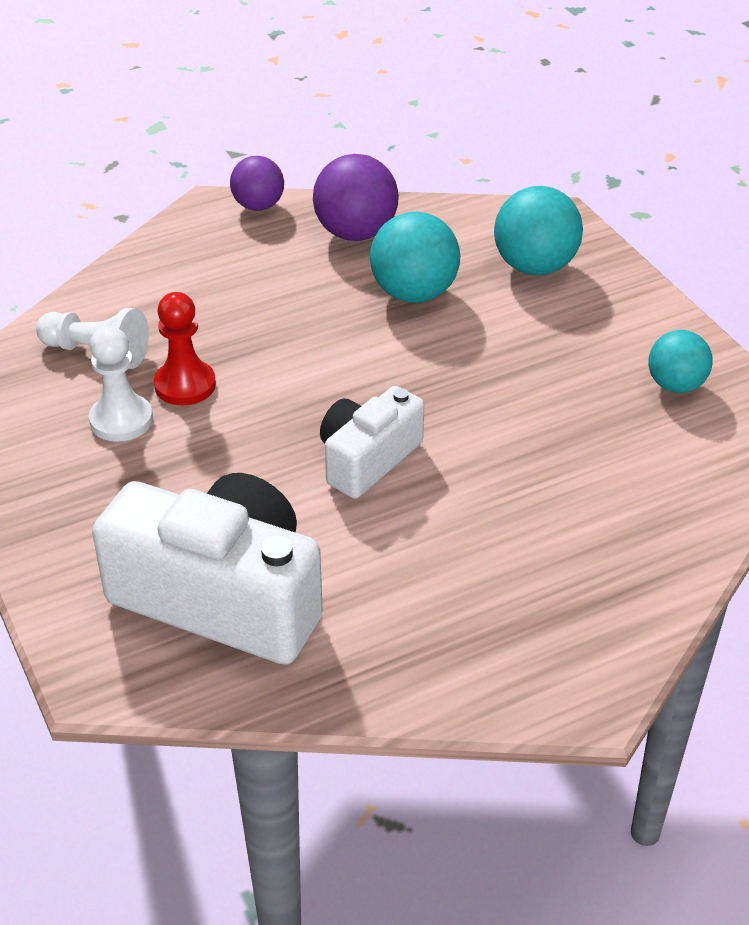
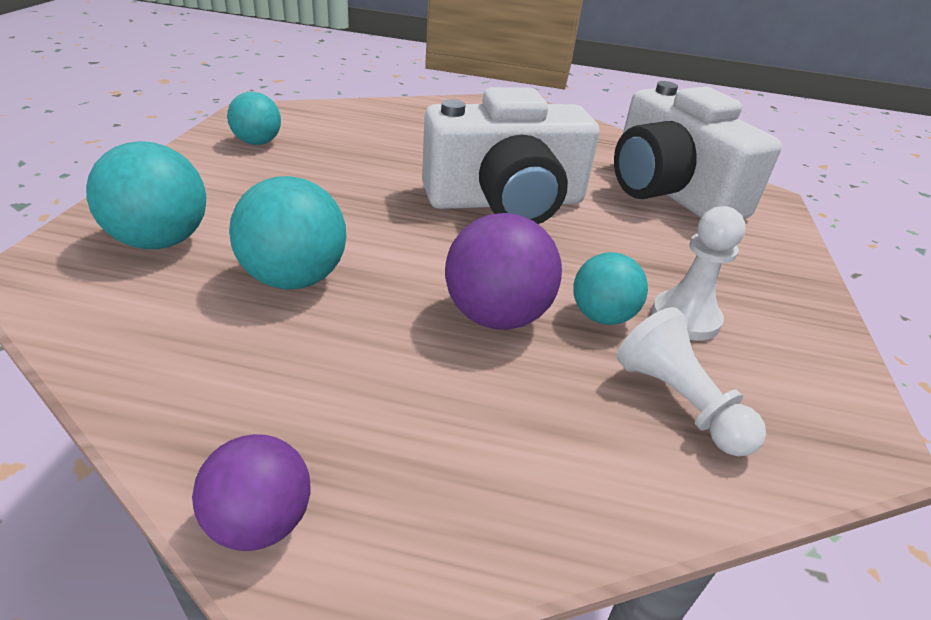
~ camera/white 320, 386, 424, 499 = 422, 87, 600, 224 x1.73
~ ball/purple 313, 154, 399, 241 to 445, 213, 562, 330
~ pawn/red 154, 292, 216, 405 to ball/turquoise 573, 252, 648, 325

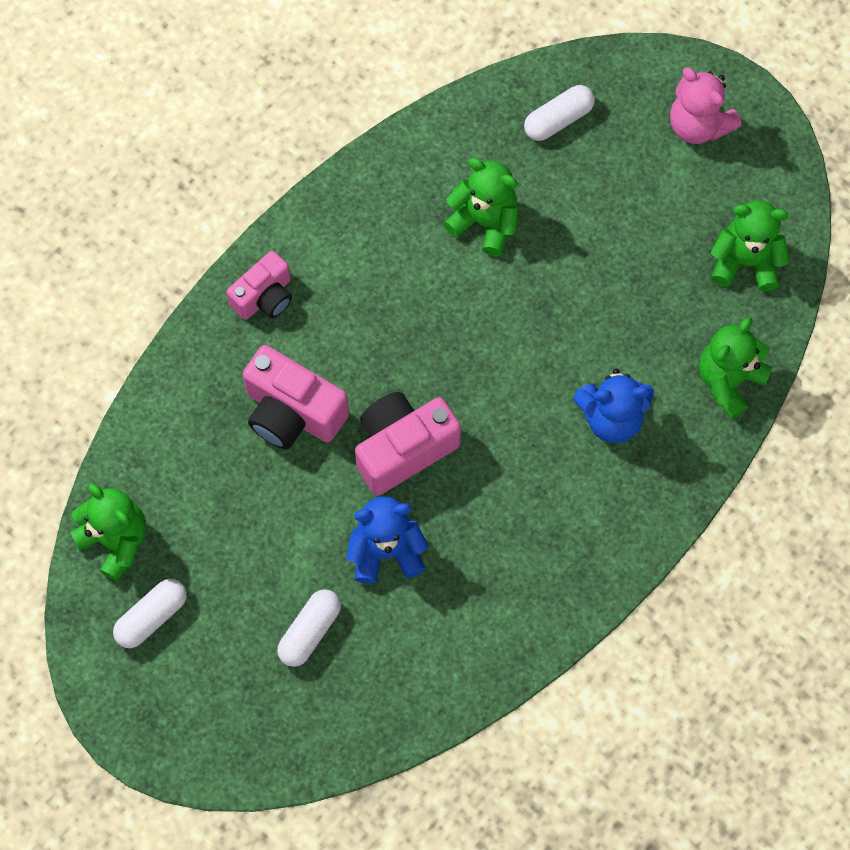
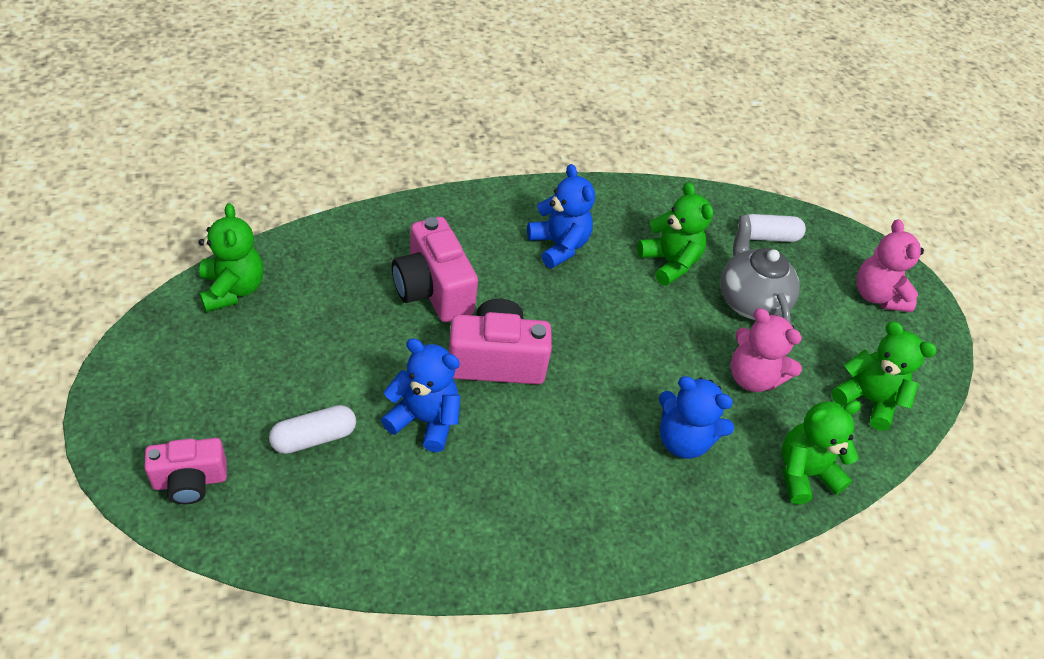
~ camera/pink 226, 251, 292, 320 to 144, 438, 227, 504
+ teddy bear/blue 527, 164, 595, 268
+ teapot/grey 720, 215, 800, 323
+ teddy bear/pink 731, 308, 802, 392
- capsule/white 113, 579, 187, 648

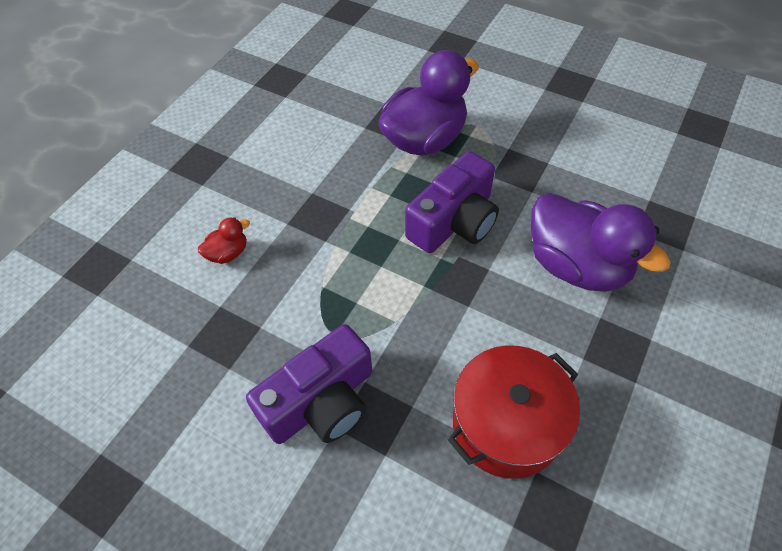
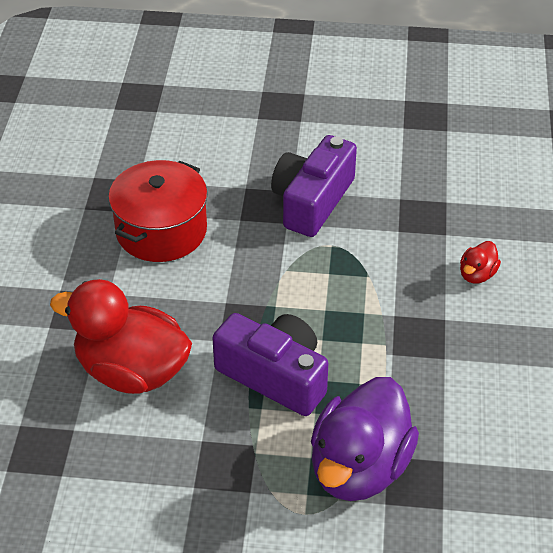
~ duck/purple 531, 193, 671, 292 to duck/red 50, 279, 192, 394
~ camera/purple 405, 151, 499, 253 = 212, 313, 328, 416 105 degrees clockwise

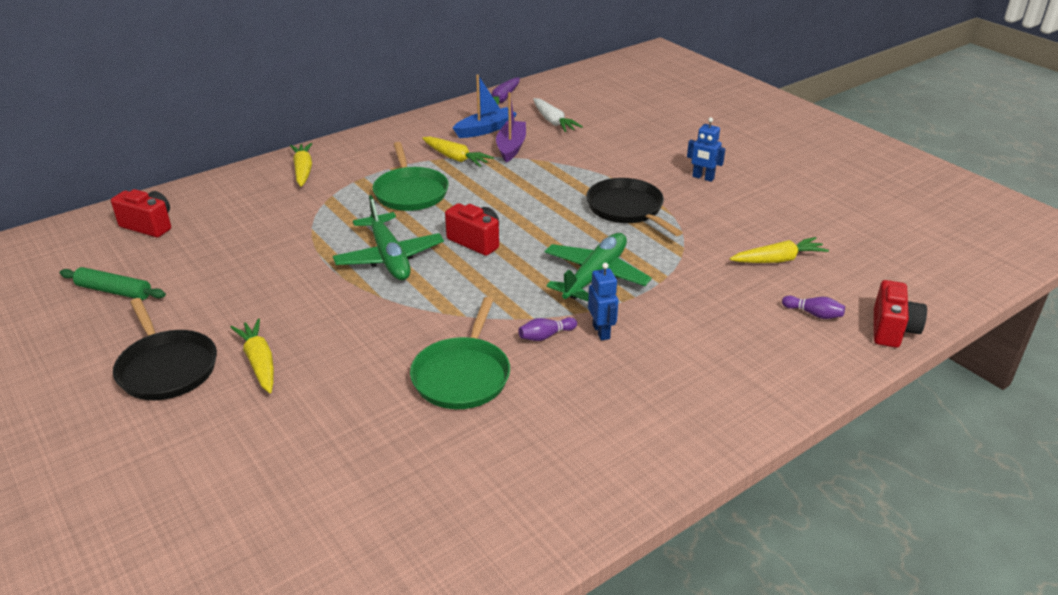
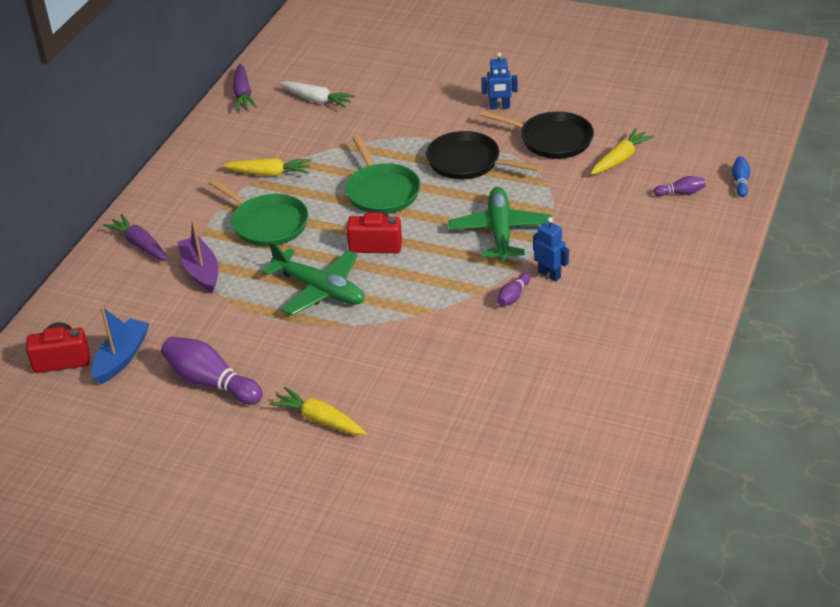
~ boat/blue 453, 74, 517, 138 to 91, 307, 150, 384
~ carrot/yellow 290, 143, 312, 187 to carrot/purple 103, 214, 168, 261
+ bowling pin/purple 161, 336, 263, 405
~ boat/purple 496, 92, 526, 163 to 177, 220, 218, 293
~ pan/green 410, 297, 510, 409 to 345, 136, 421, 214
~ pan/black 113, 298, 217, 400 to 480, 110, 594, 159
~ camera/red 874, 280, 927, 348 to bowling pin/blue 732, 157, 751, 197
- rolling pin/green 60, 267, 166, 300

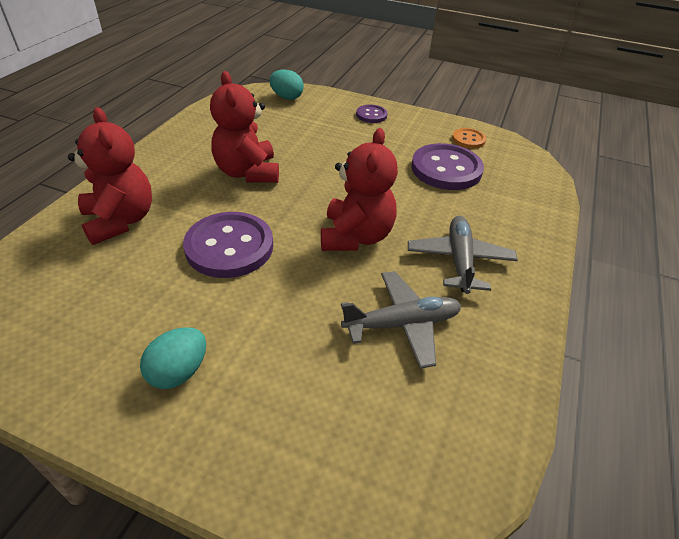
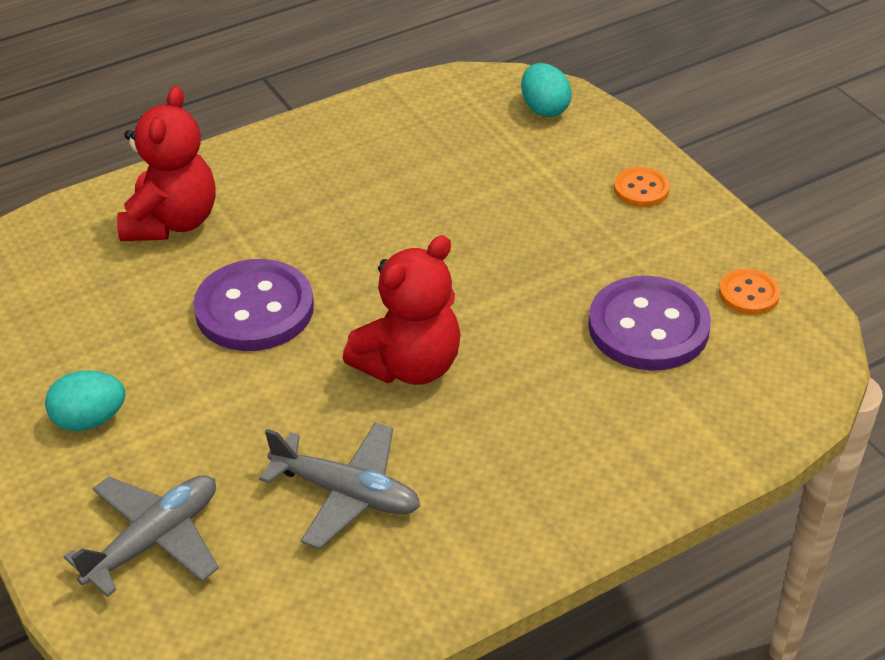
~ plane/grey 408, 216, 518, 294 to 64, 475, 219, 597
~ button/purple 356, 105, 387, 123 to button/orange 614, 167, 670, 207
- teddy bear/red 210, 71, 279, 183

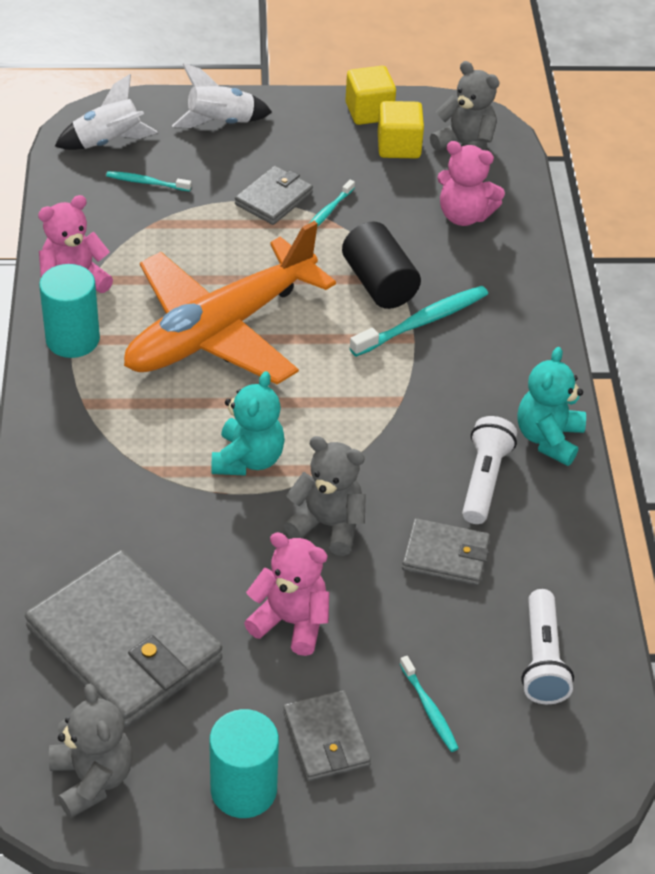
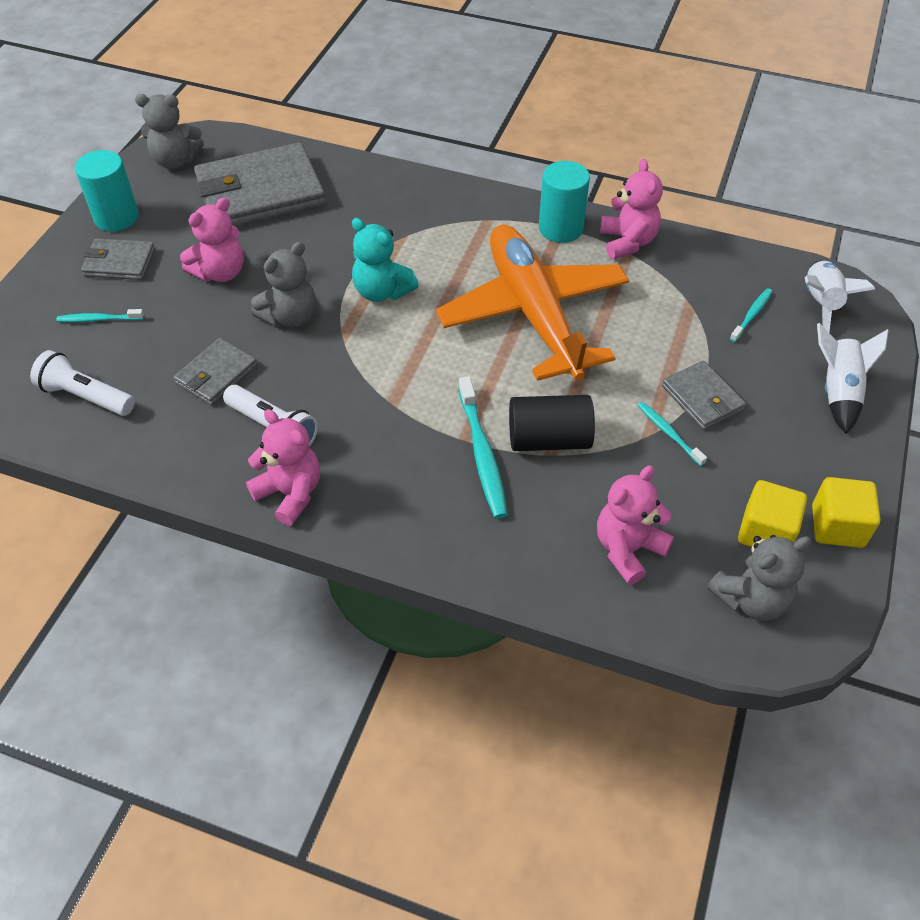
~ teddy bear/turquoise 518, 347, 586, 466 to teddy bear/pink 246, 409, 320, 526

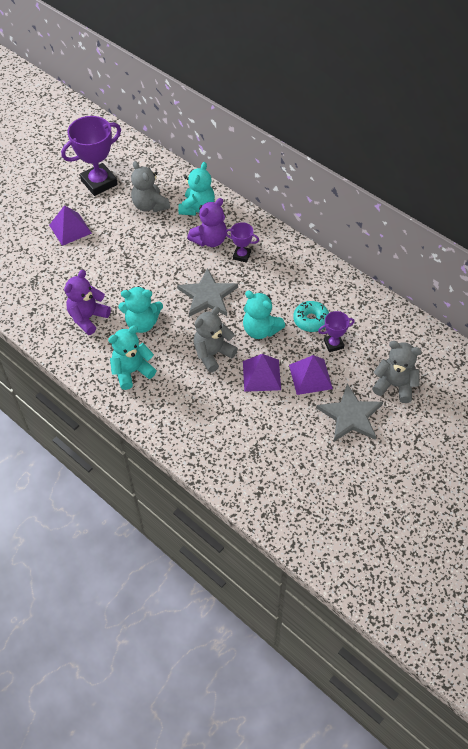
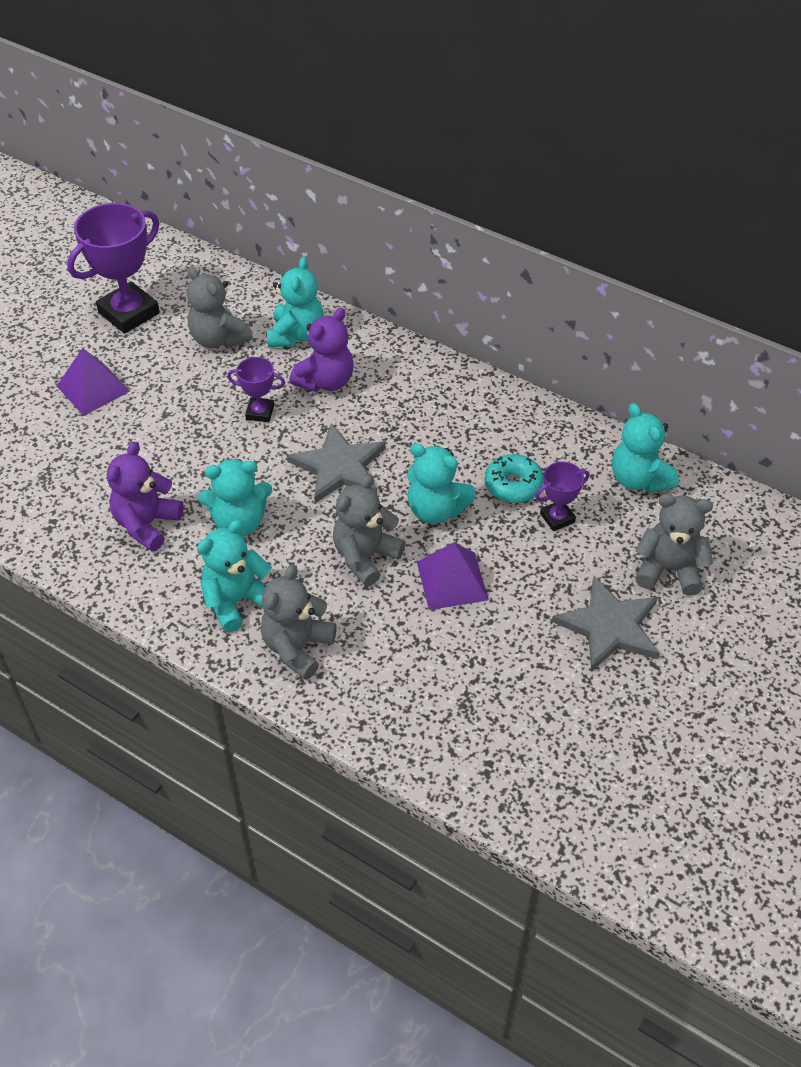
~ trophy/purple 225, 222, 259, 263 to 227, 357, 285, 422
+ teddy bear/grey 261, 564, 337, 680
+ teddy bear/turquoise 612, 403, 679, 493
- pyramid/purple 289, 355, 333, 395

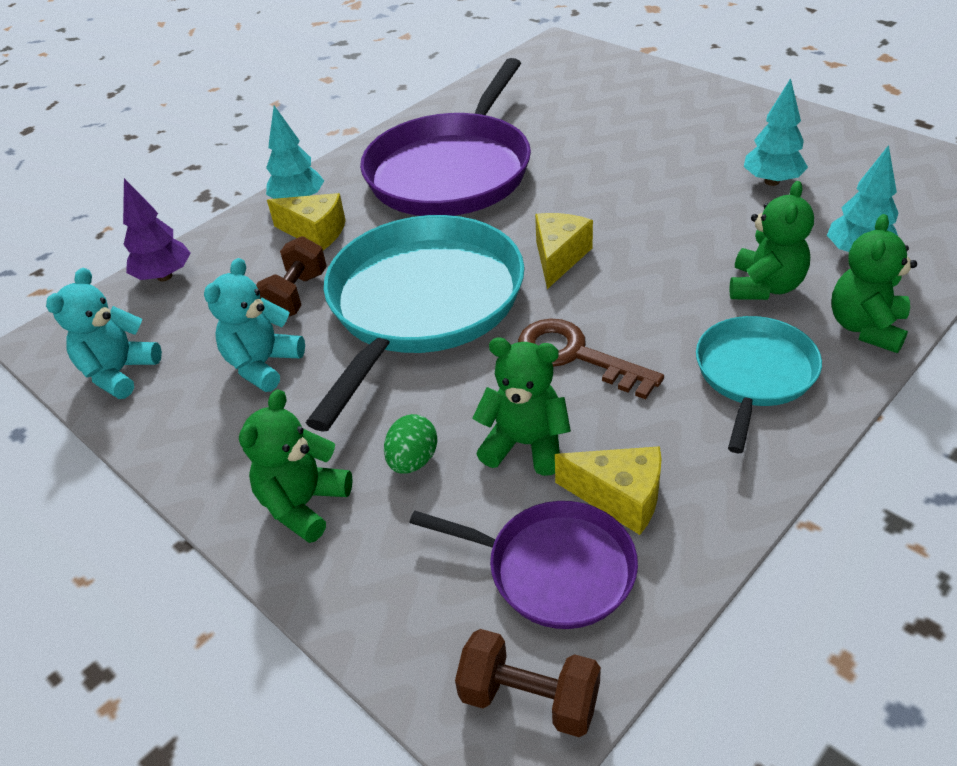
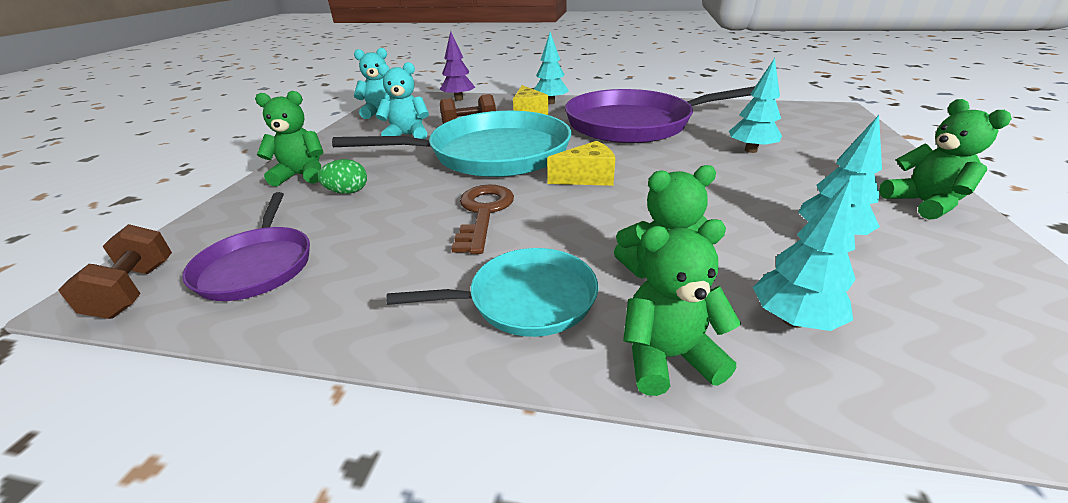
+ tree/turquoise 729, 58, 782, 153
~ teddy bear/green 473, 338, 571, 476 to 879, 99, 1012, 220
- cheese/yellow 555, 446, 661, 535

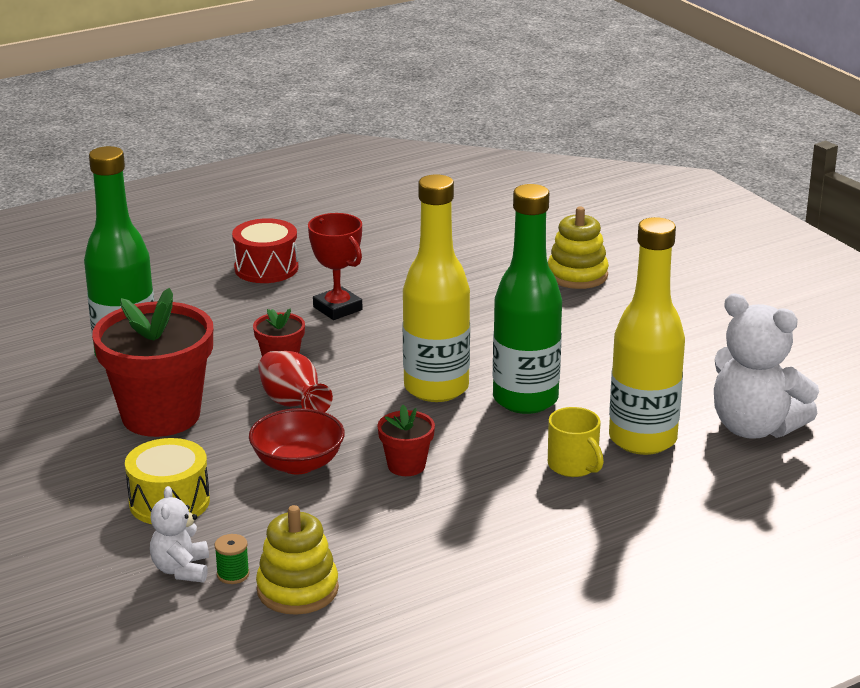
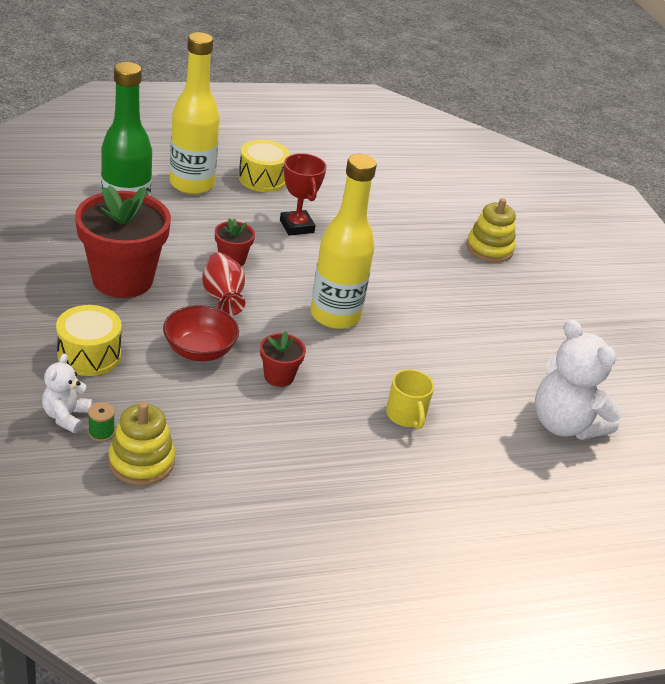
~ bottle/yellow 609, 217, 685, 455 to 170, 32, 220, 194
~ drum/red 232, 218, 298, 283 to drum/yellow 239, 140, 290, 192
- bottle/green 493, 184, 562, 414

